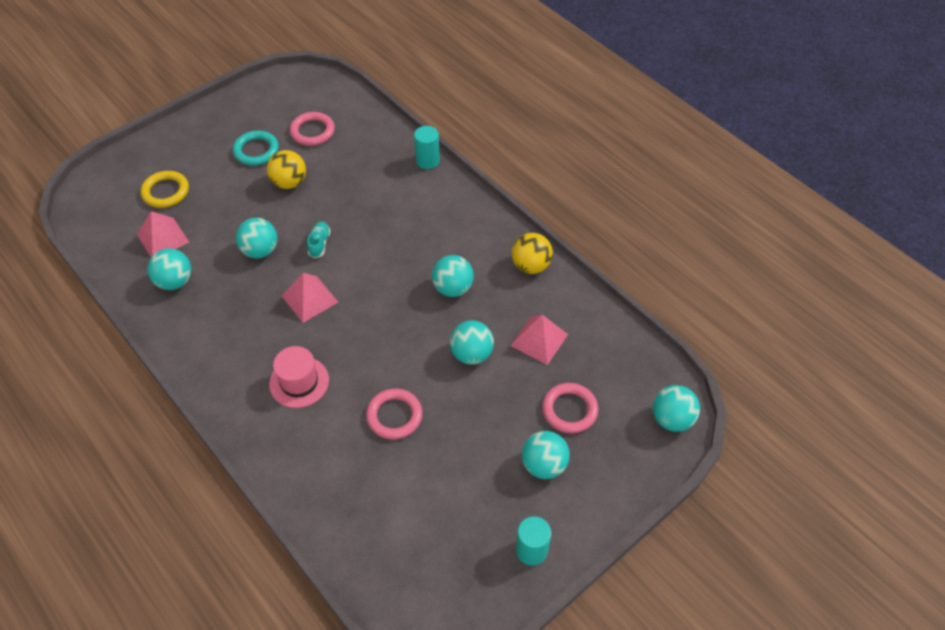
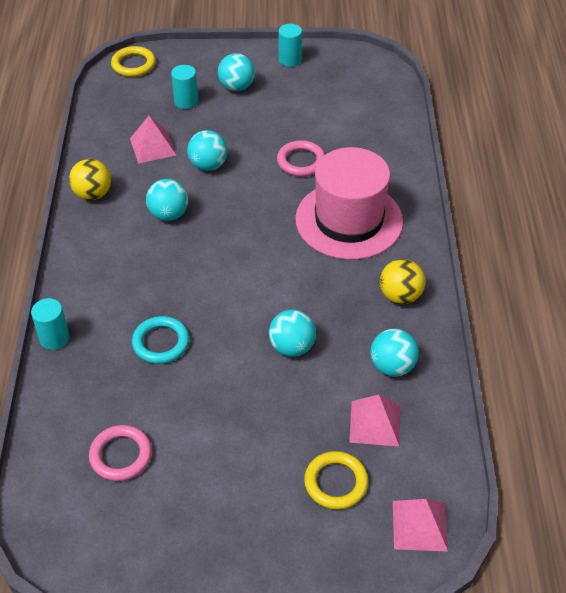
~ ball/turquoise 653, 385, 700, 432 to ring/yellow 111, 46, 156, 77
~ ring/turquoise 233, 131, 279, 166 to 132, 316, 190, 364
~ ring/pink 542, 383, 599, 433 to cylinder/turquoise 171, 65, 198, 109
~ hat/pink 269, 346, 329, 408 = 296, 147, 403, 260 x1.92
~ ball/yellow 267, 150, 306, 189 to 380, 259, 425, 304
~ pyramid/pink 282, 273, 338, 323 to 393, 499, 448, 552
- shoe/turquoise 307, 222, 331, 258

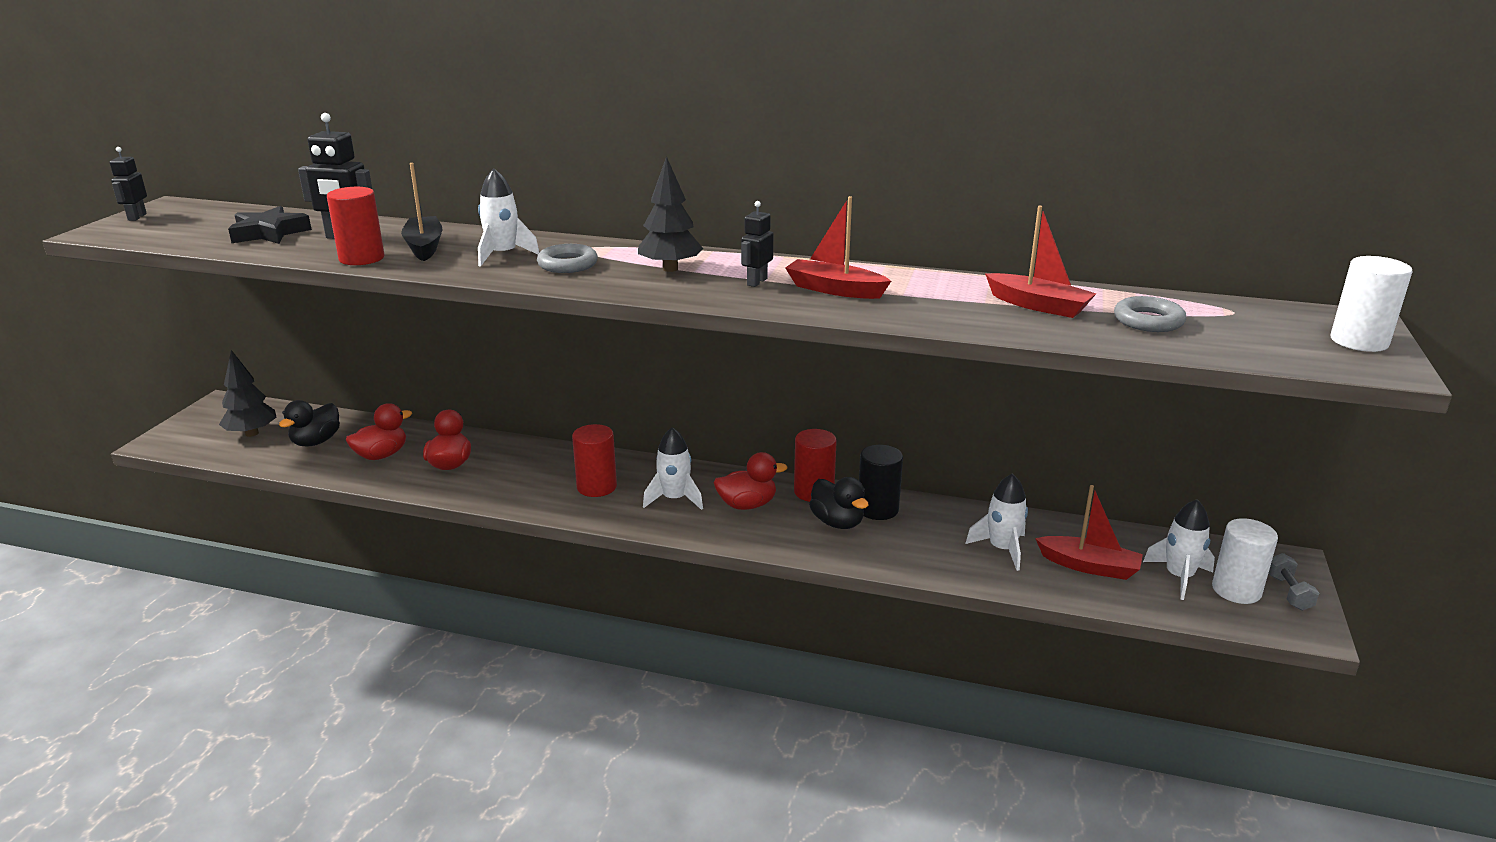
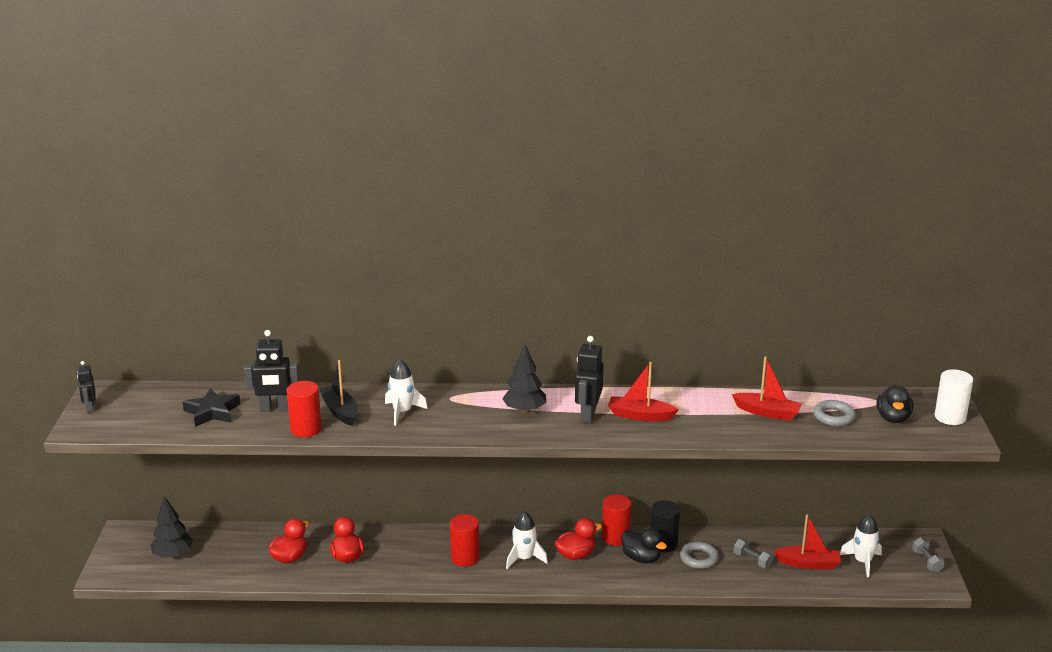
~ robot/black 741, 201, 773, 287 = 575, 336, 603, 423 x1.65
~ ring/grey 537, 244, 598, 273 to 680, 541, 719, 569
~ rocket/white 965, 473, 1028, 571 to dumbbell/grey 734, 539, 773, 568
~ duck/black 279, 400, 340, 446 to 877, 385, 913, 423
- cylinder/white 1212, 518, 1278, 604

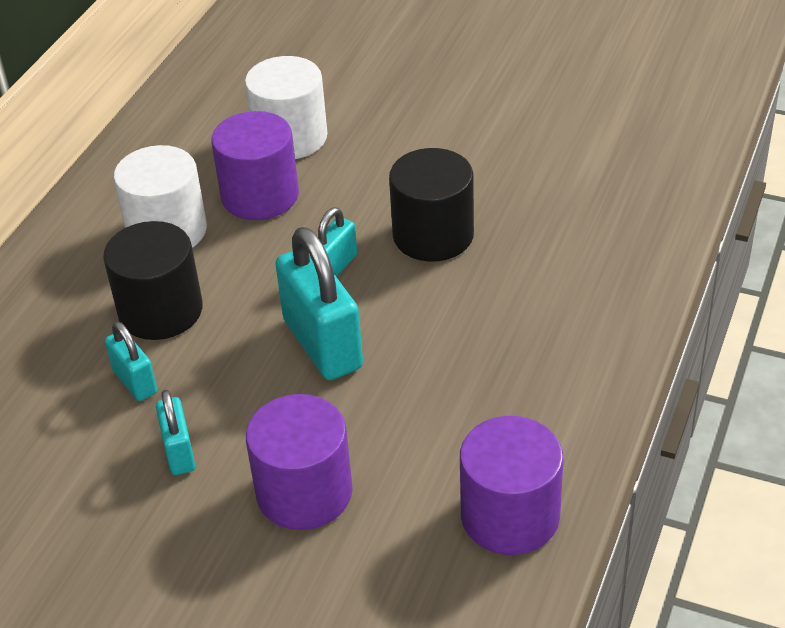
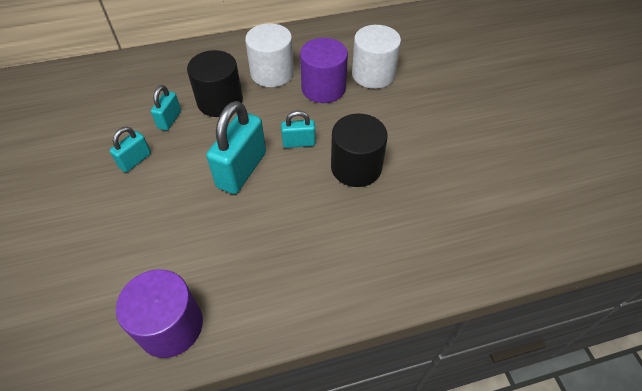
- cylinder/purple 246, 394, 353, 530

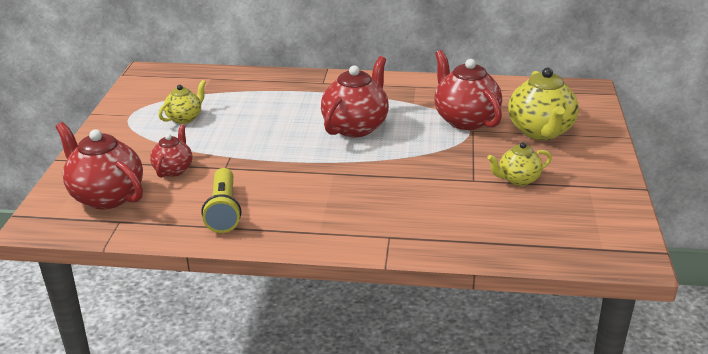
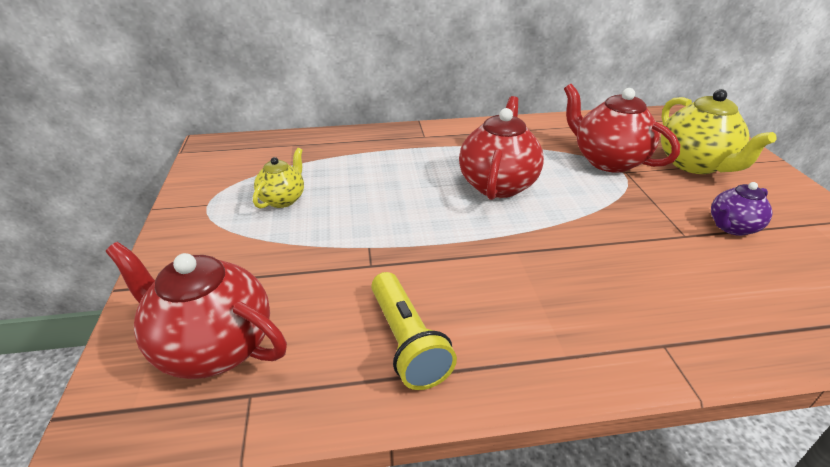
~ teapot/yellow 487, 142, 552, 186 to teapot/purple 711, 182, 772, 236
- teapot/red 150, 124, 192, 178

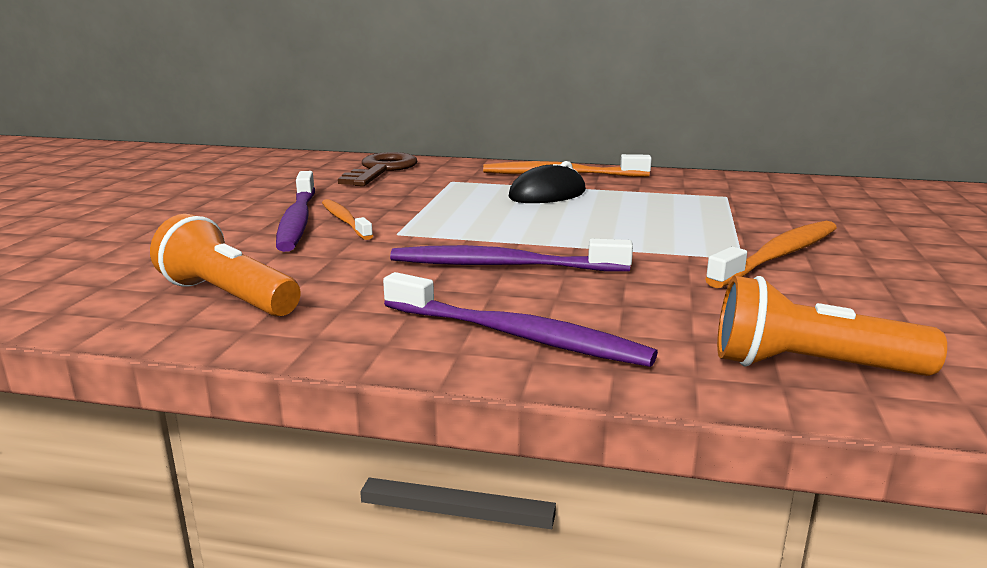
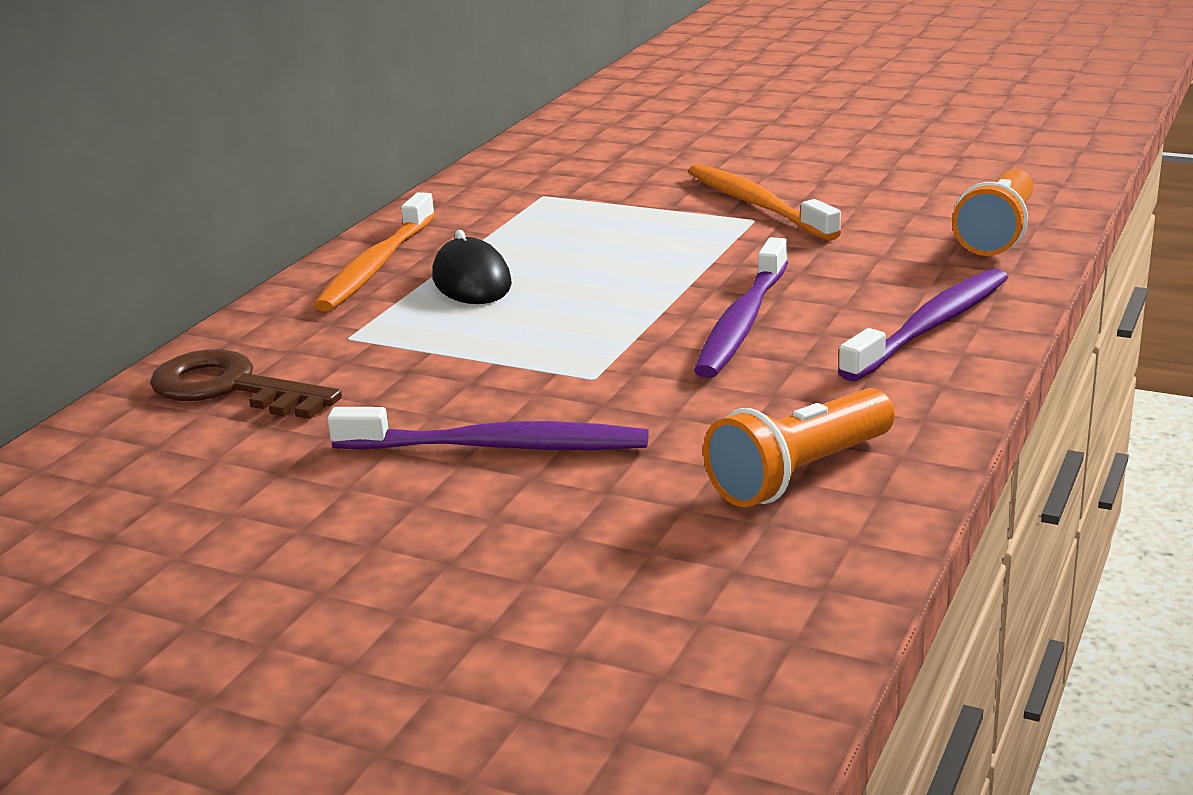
- toothbrush/orange 322, 199, 373, 240

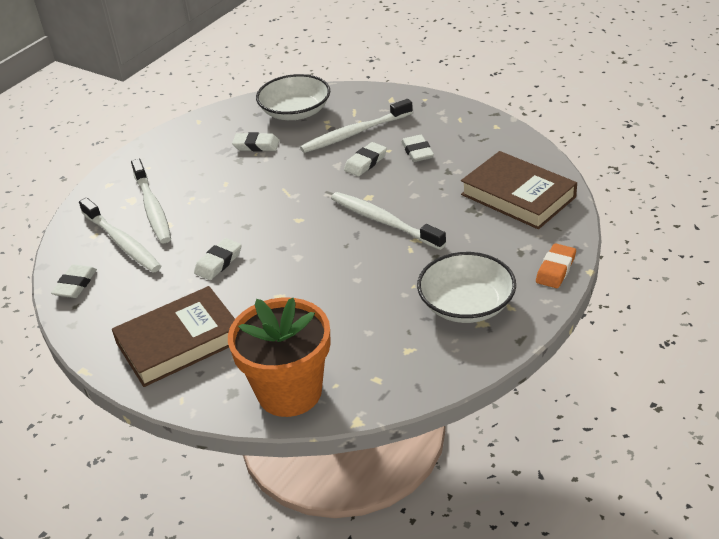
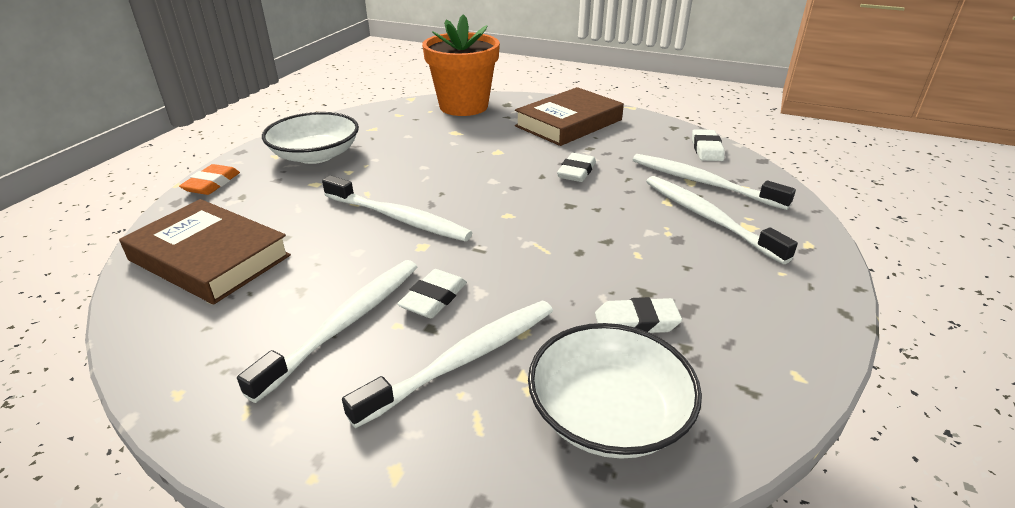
~ eraser/white 401, 135, 434, 162 to toothbrush/white 237, 260, 417, 403

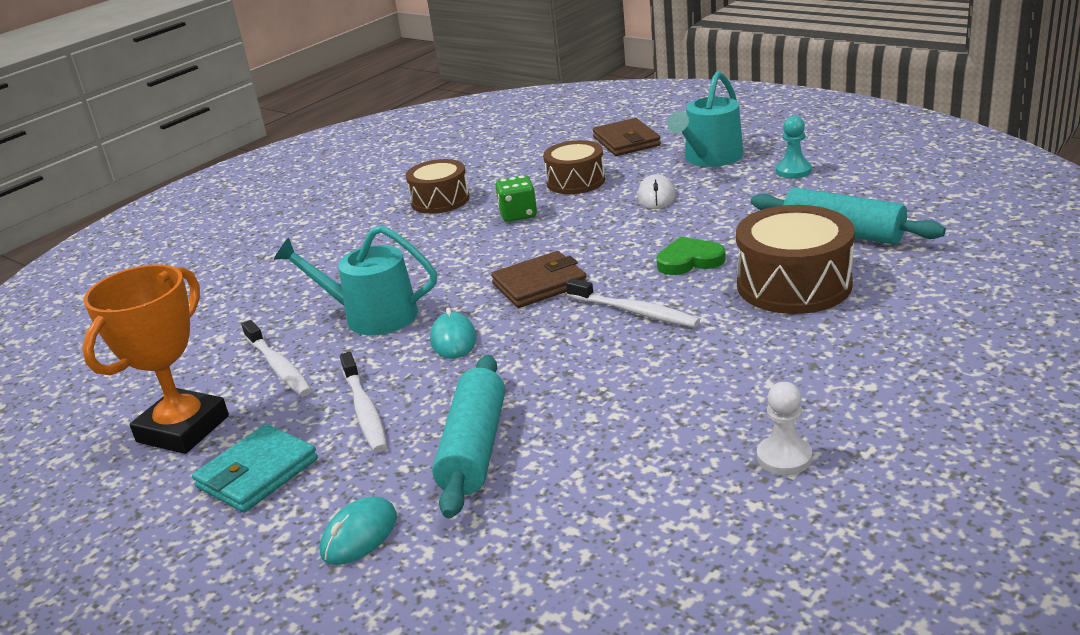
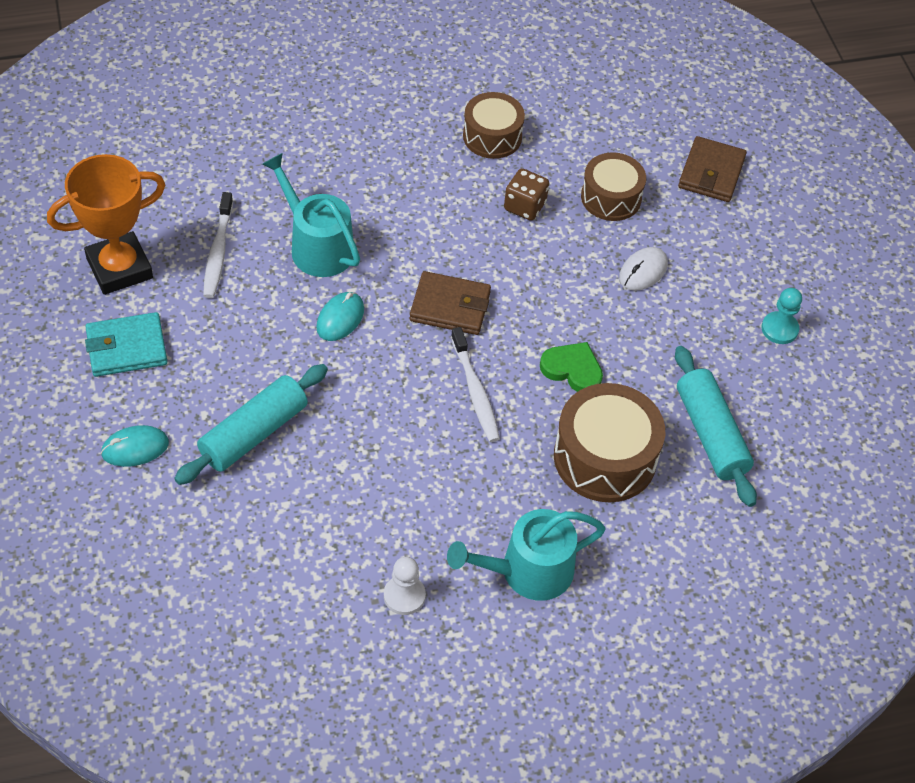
~ watering can/turquoise 667, 71, 744, 167 to 447, 509, 606, 601
~ dice/green 495, 175, 537, 222 to dice/brown 504, 168, 549, 221
- toothbrush/white 340, 352, 387, 452

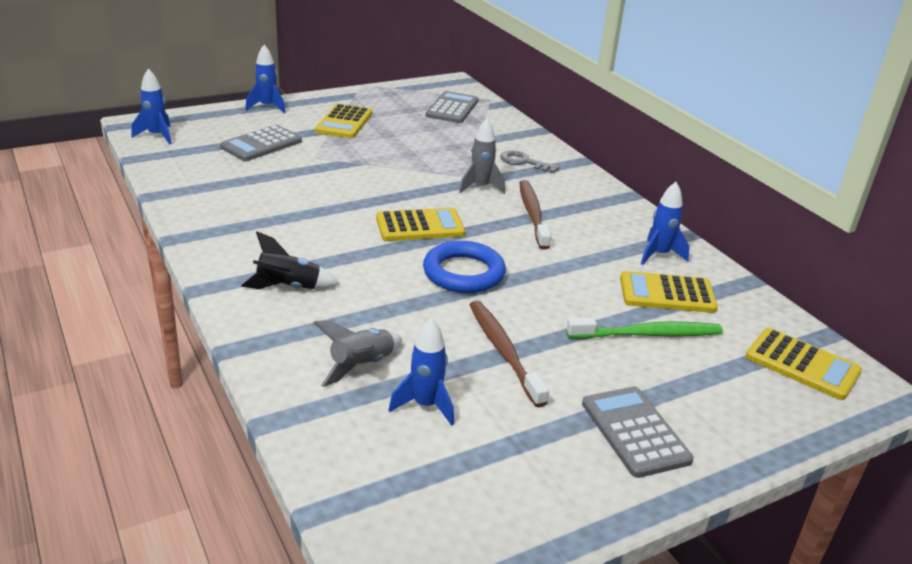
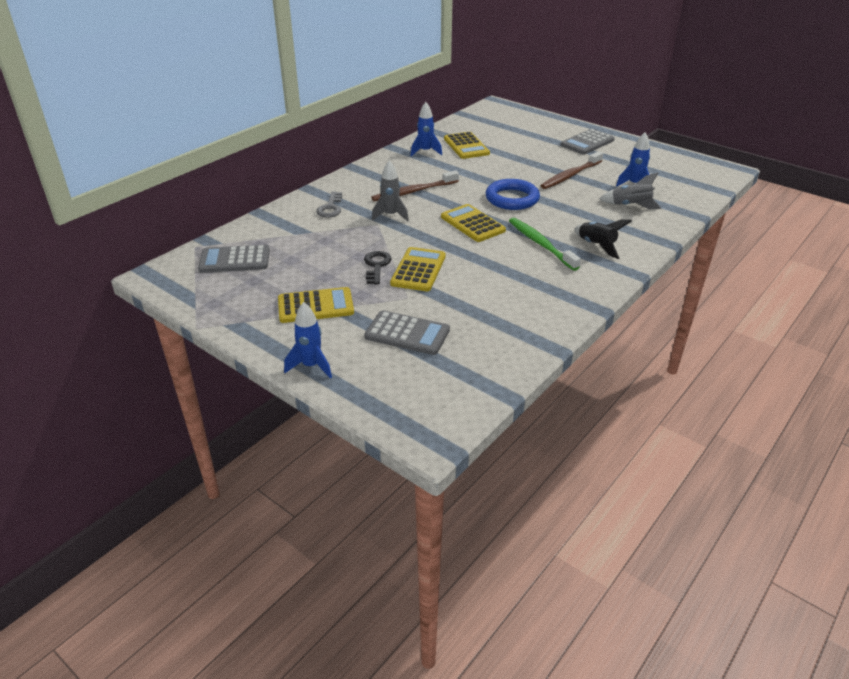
+ key/black 364, 251, 391, 284
~ calculator/yellow 745, 328, 862, 400 to 390, 247, 446, 292
~ toothbrush/green 566, 317, 723, 339 to 509, 218, 581, 271
- rocket/blue 131, 69, 172, 144

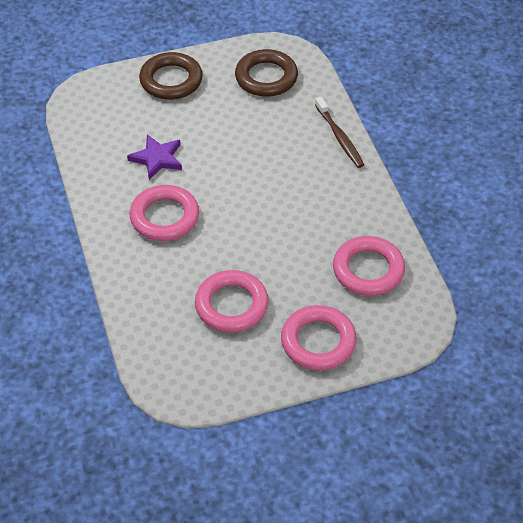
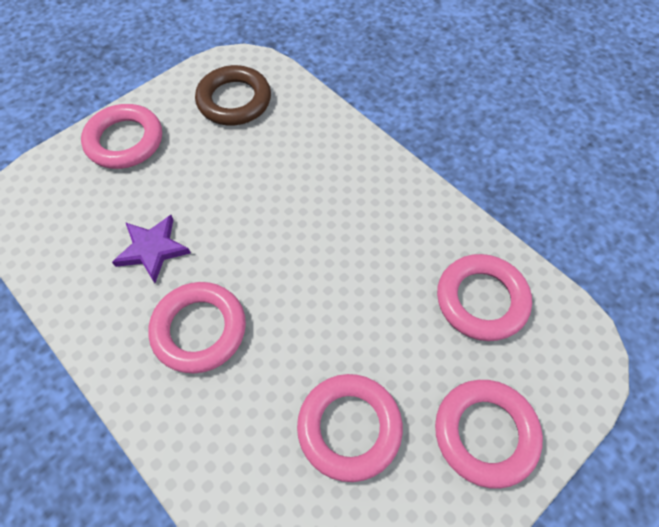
~ ring/brown 139, 52, 203, 100 to ring/pink 81, 104, 162, 169
- toothbrush/brown 315, 97, 364, 168

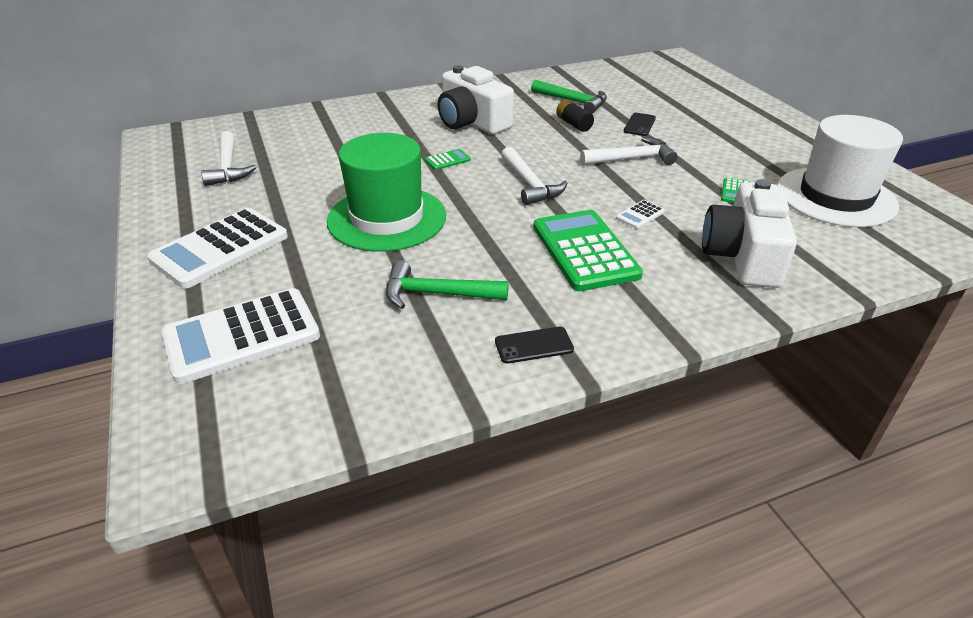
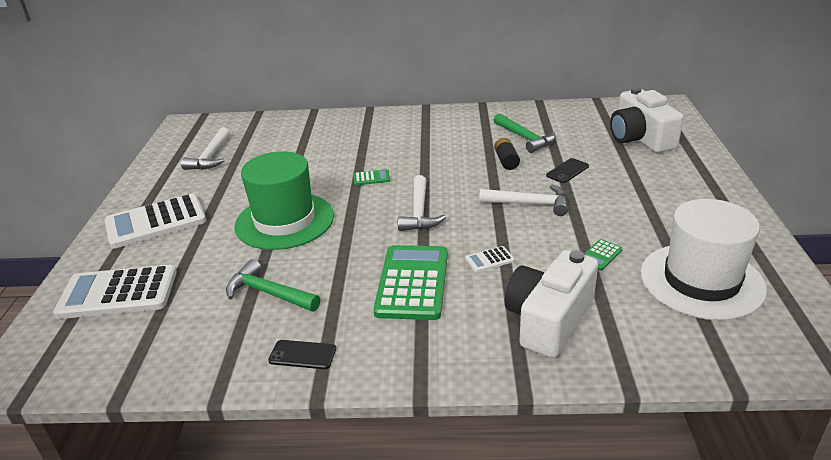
~ camera/white 438, 65, 514, 134 to 610, 87, 684, 153

